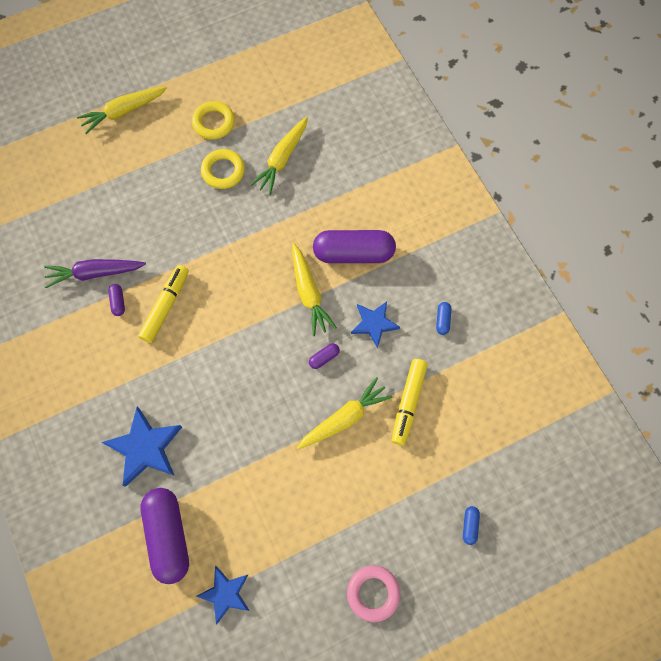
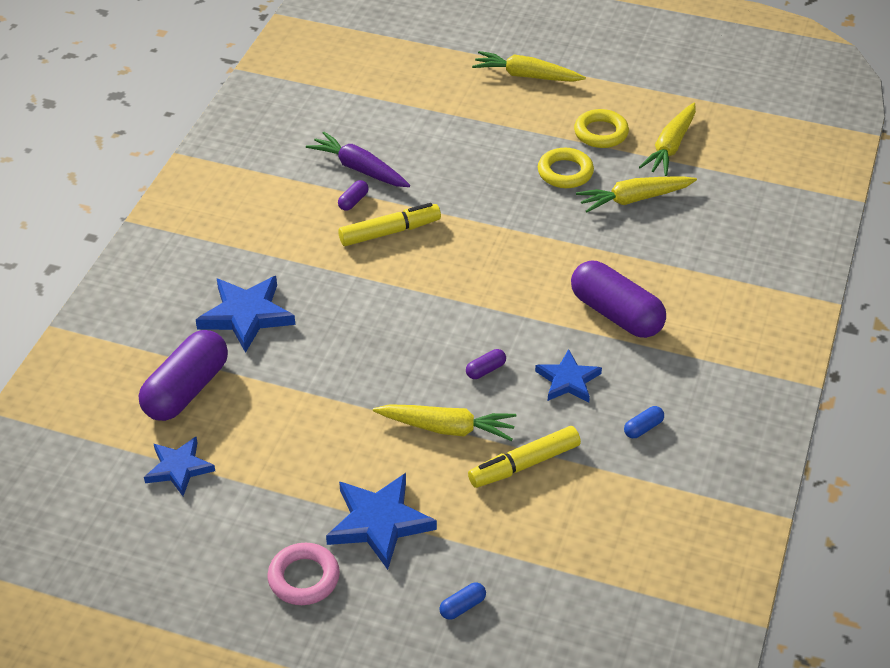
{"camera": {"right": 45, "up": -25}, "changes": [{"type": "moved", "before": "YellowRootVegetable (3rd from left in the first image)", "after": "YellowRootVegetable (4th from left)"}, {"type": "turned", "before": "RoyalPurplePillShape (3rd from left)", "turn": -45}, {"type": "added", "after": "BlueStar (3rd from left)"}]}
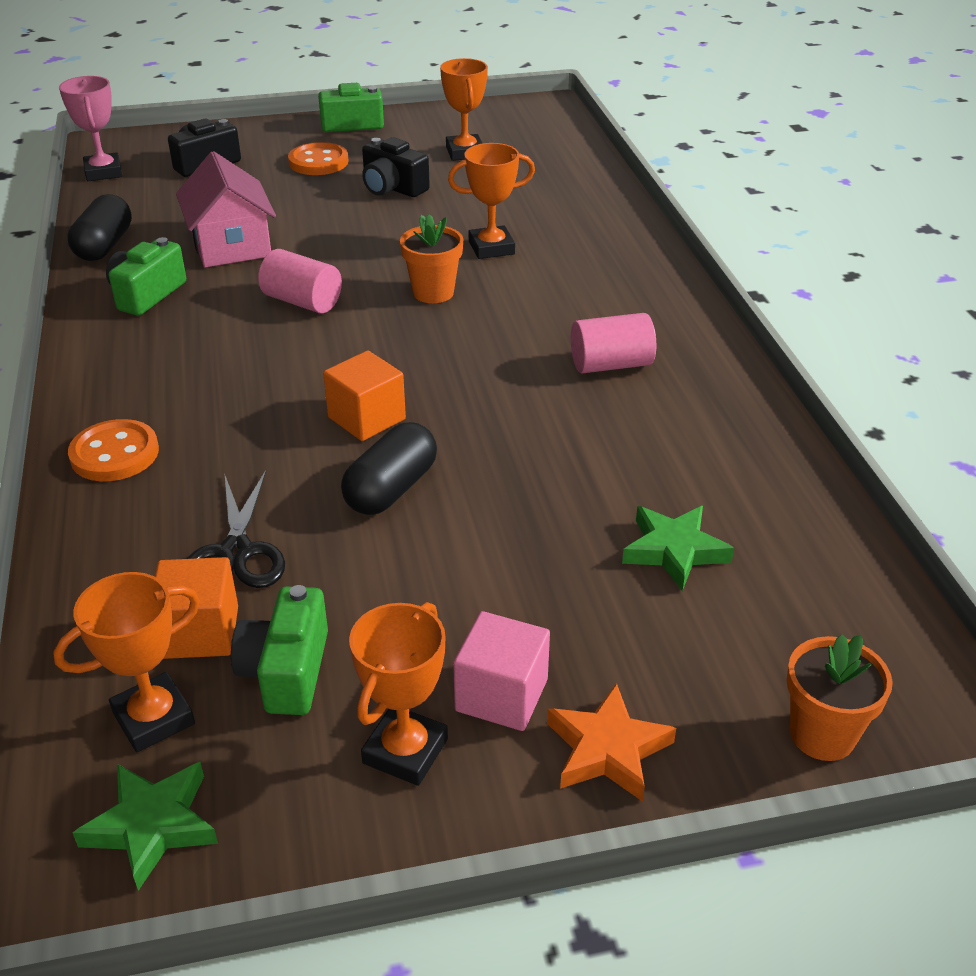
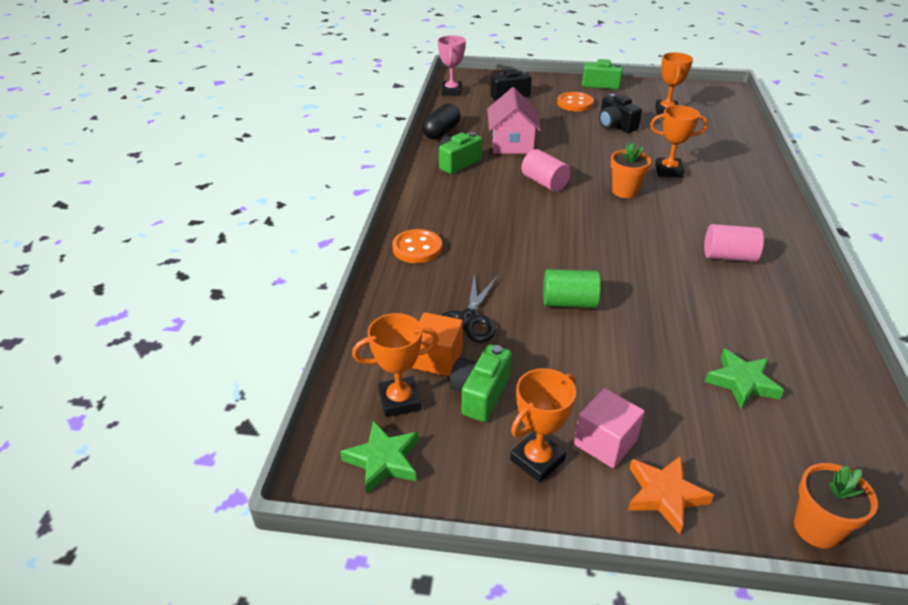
{"camera": {"right": 20, "up": 0}, "changes": [{"type": "removed", "before": "BrightOrangeBlock (2nd from left)"}, {"type": "replaced", "before": "EbonyPillShape (2nd from left)", "after": "LeafGreenCylinderShape"}]}
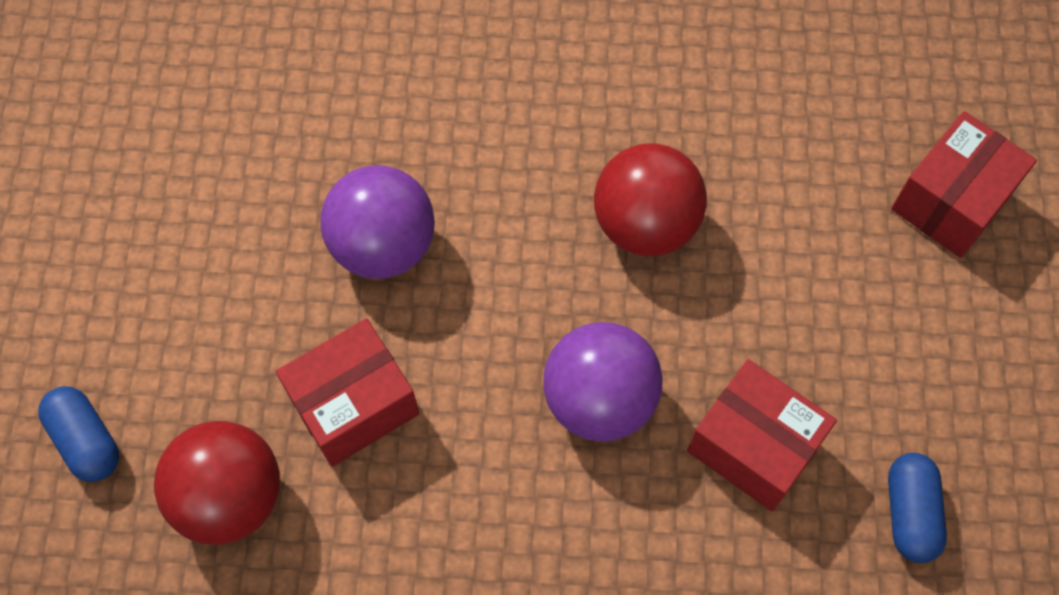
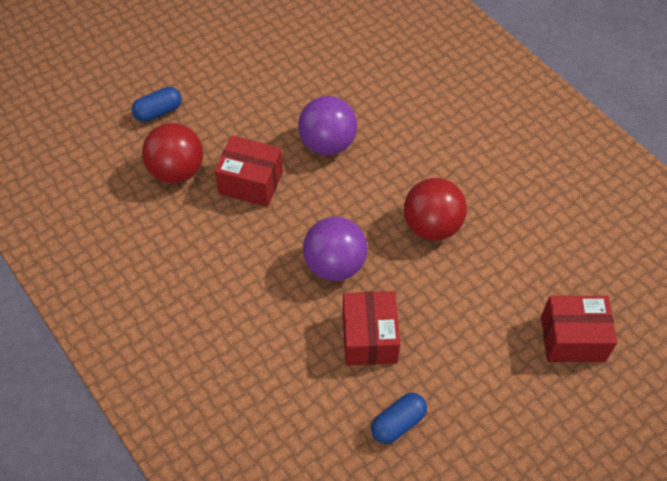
{"camera": {"right": 50, "up": -10}, "changes": [{"type": "turned", "before": "BluePillShape (1st from left)", "turn": 45}]}
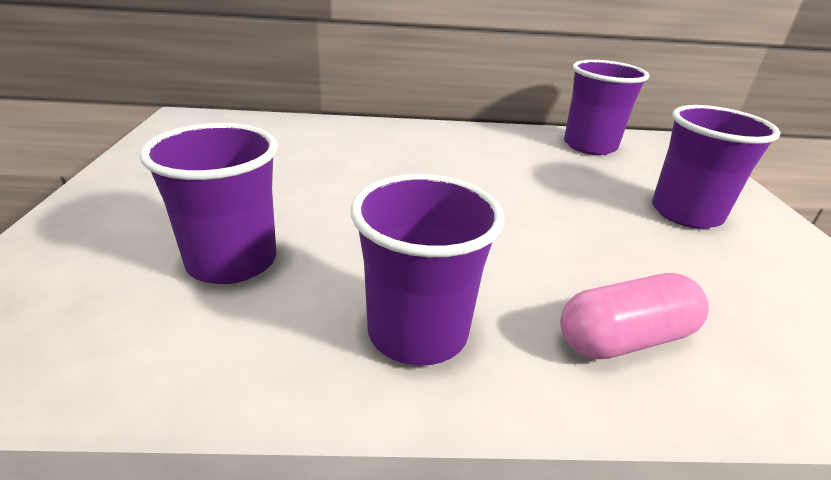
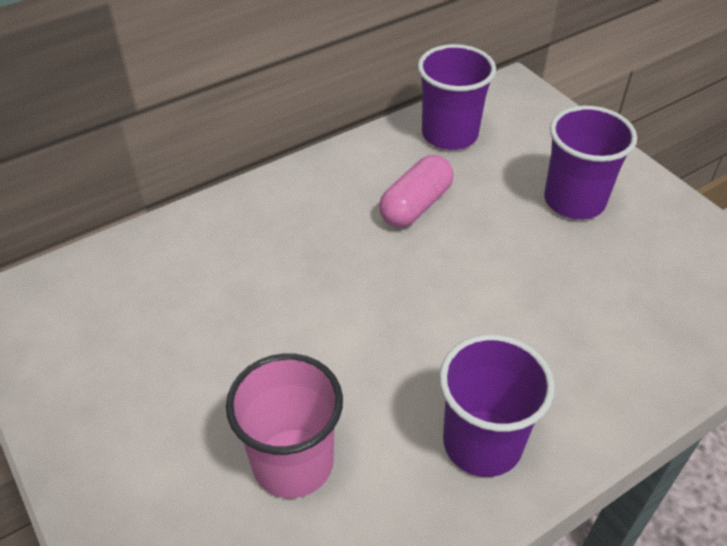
{"camera": {"right": -30, "up": 15}, "changes": [{"type": "recoloured", "before": "RoyalPurpleBeaker (1st from left)", "after": "PinkBeaker"}, {"type": "moved", "before": "PinkPillShape"}]}
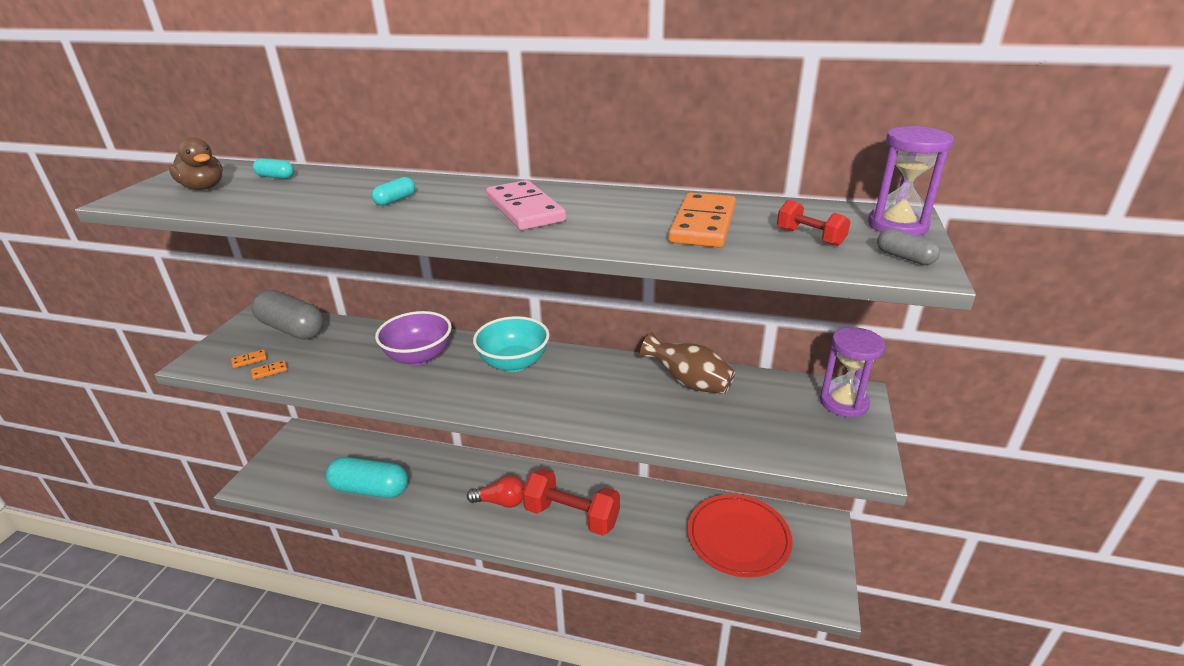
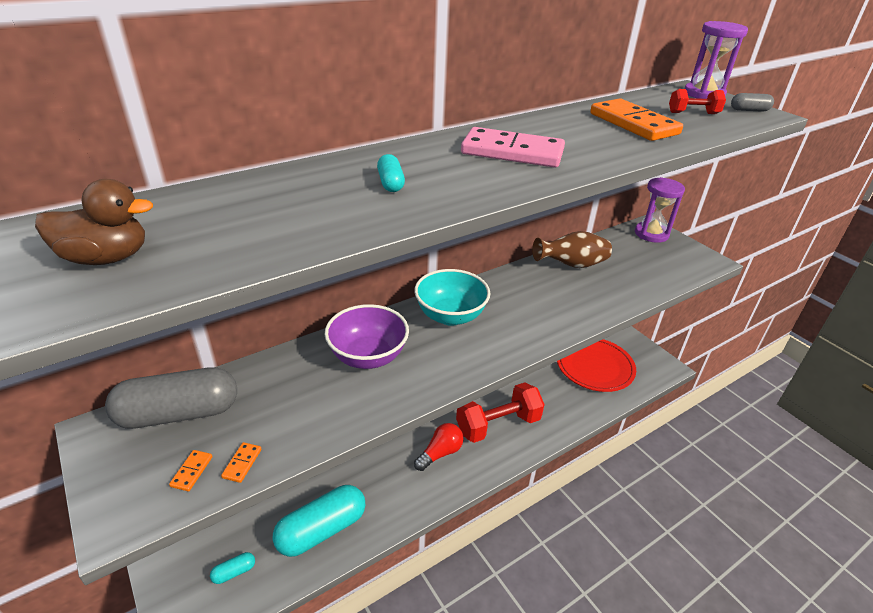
{"camera": {"right": -50, "up": 5}, "changes": [{"type": "moved", "before": "AquaPillShape (1st from left)"}]}
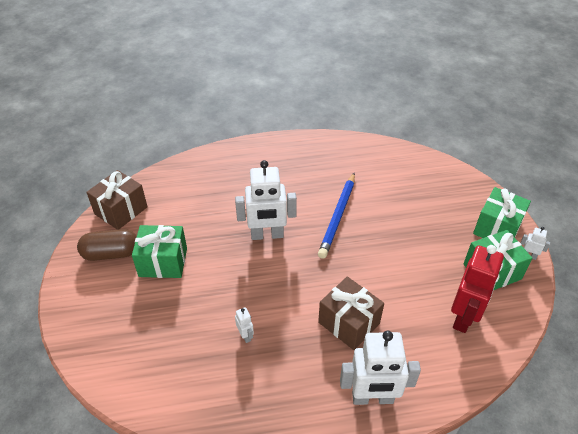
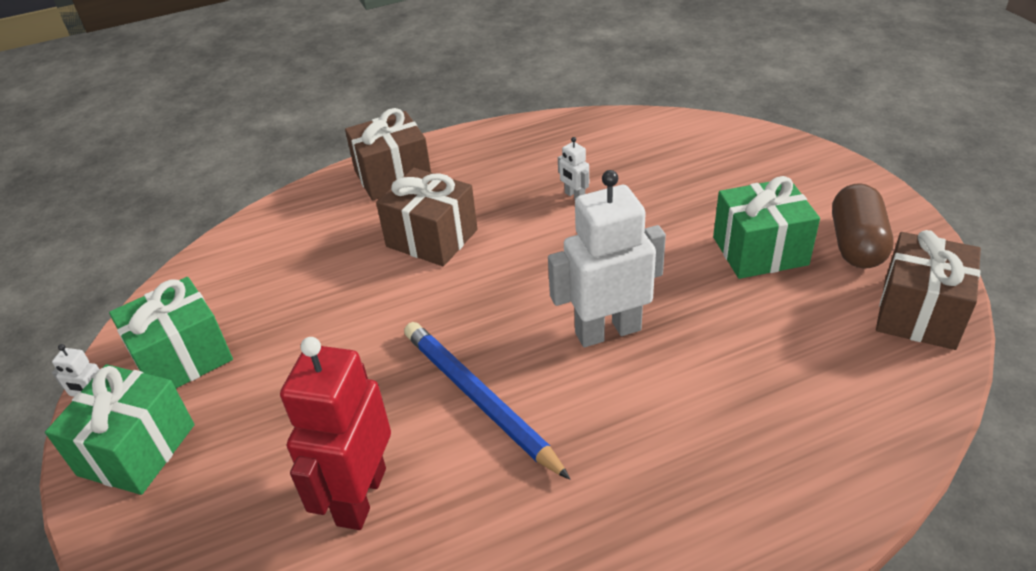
{"camera": {"right": 170, "up": -5}, "changes": [{"type": "turned", "before": "BlueLeadPencil", "turn": -45}, {"type": "turned", "before": "BrownPillShape", "turn": -60}, {"type": "moved", "before": "RedRobotFigure"}, {"type": "replaced", "before": "PureWhiteRobotFigure (3rd from left)", "after": "BrownGift (1st from left)"}]}
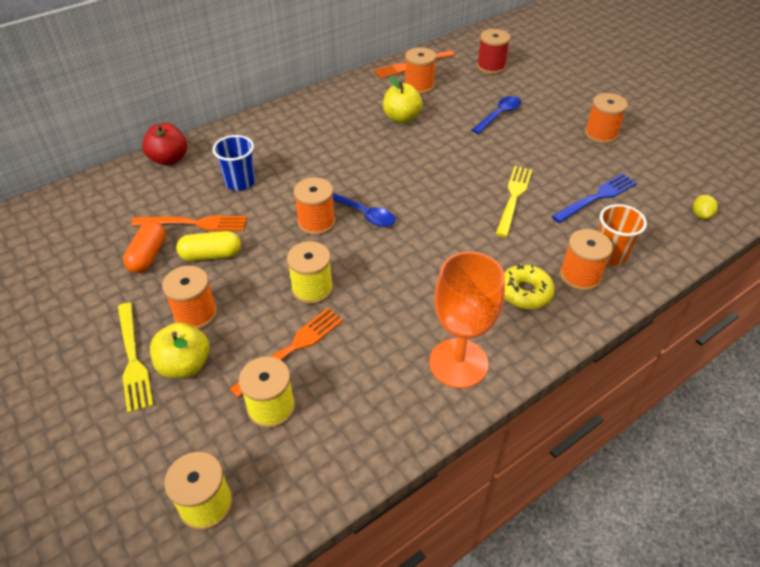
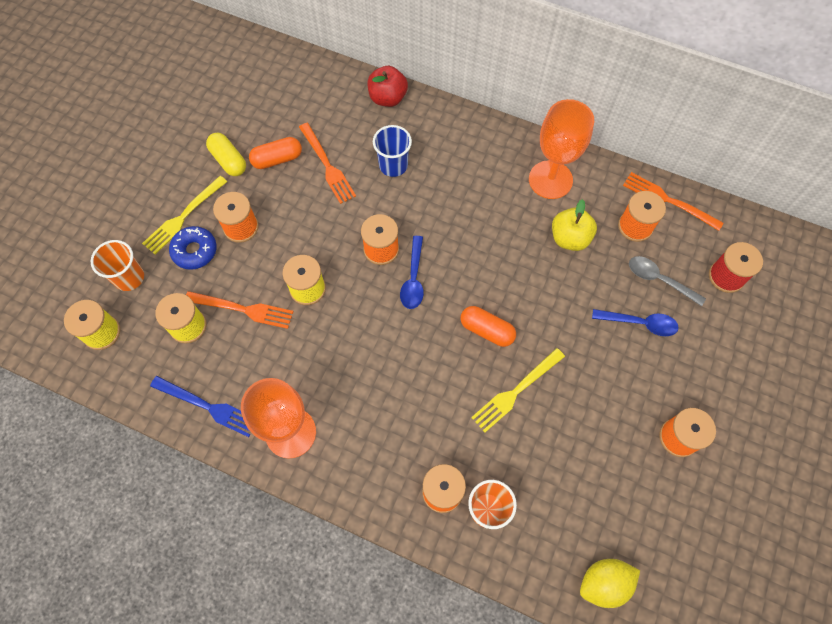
{"camera": {"right": 60, "up": 20}, "changes": [{"type": "turned", "before": "YellowFork (2nd from left)", "turn": 150}, {"type": "moved", "before": "BlueFork"}, {"type": "resized", "before": "YellowCitrusFruit", "scale": 1.73}, {"type": "moved", "before": "YellowPillShape"}, {"type": "removed", "before": "YellowDoughnut"}, {"type": "replaced", "before": "YellowToyApple (1st from left)", "after": "BlueDoughnut"}, {"type": "added", "after": "BrightOrangeWineGlass (2nd from left)"}, {"type": "added", "after": "BrightOrangeBeaker (1st from left)"}, {"type": "added", "after": "AshGreyTeaspoon"}, {"type": "added", "after": "BrightOrangePillShape (2nd from left)"}]}
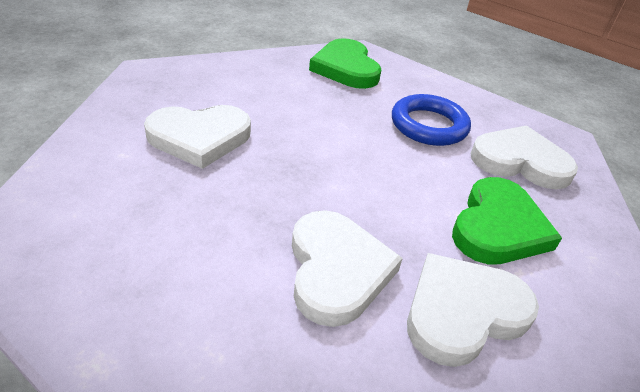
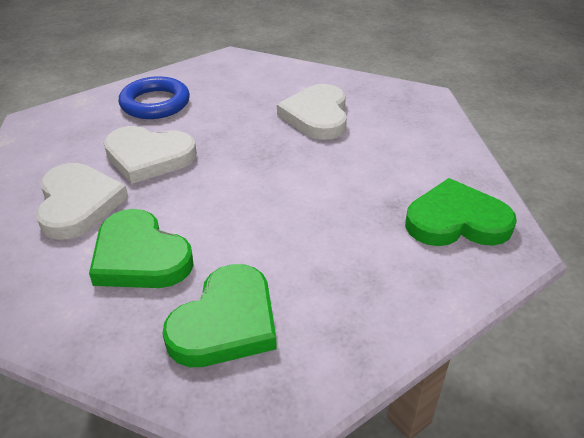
{"camera": {"right": 110, "up": 0}, "changes": [{"type": "moved", "before": "BlueTorus"}, {"type": "recoloured", "before": "PureWhiteLoveHeart (4th from left)", "after": "LeafGreenLoveHeart (2nd from left)"}]}
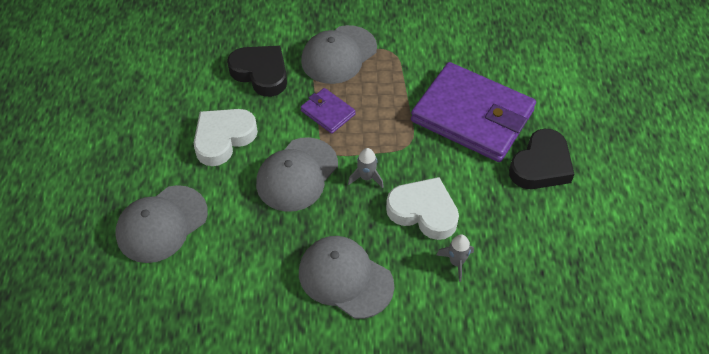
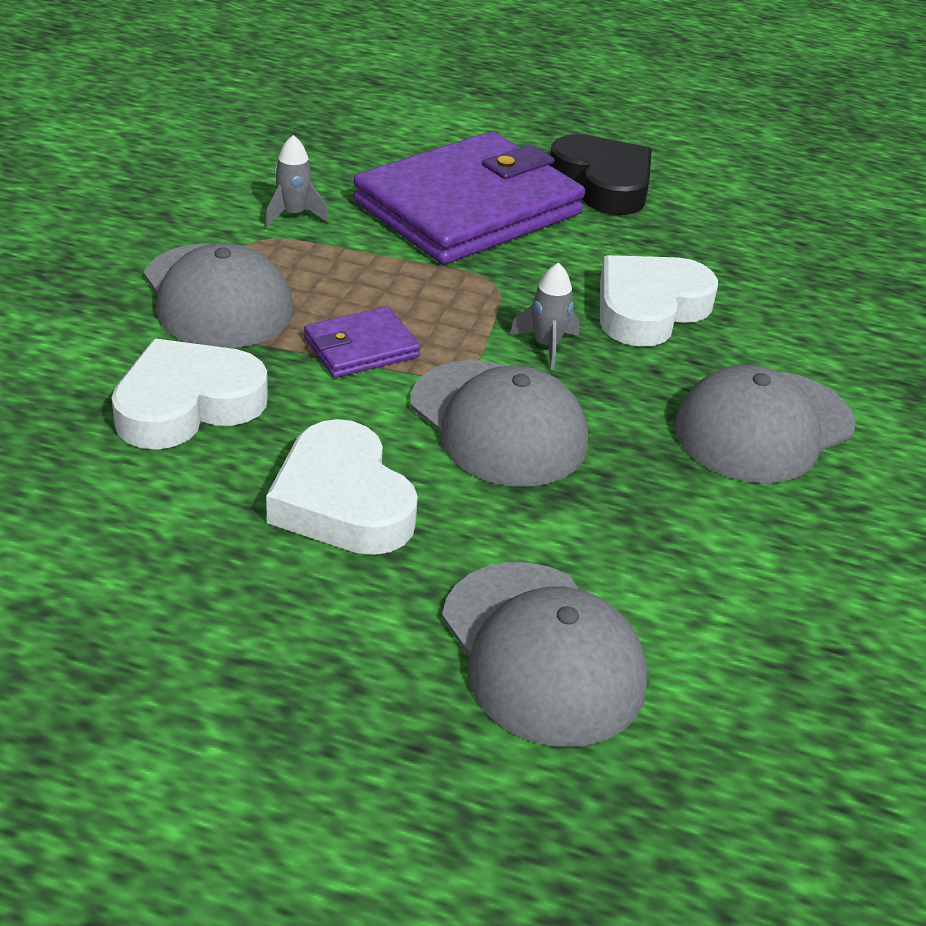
{"camera": {"right": -75, "up": -15}, "changes": [{"type": "recoloured", "before": "EbonyLoveHeart (1st from left)", "after": "PureWhiteLoveHeart (1st from left)"}, {"type": "moved", "before": "AshGreyRocket (2nd from left in the first image)", "after": "AshGreyRocket (1st from left)"}]}
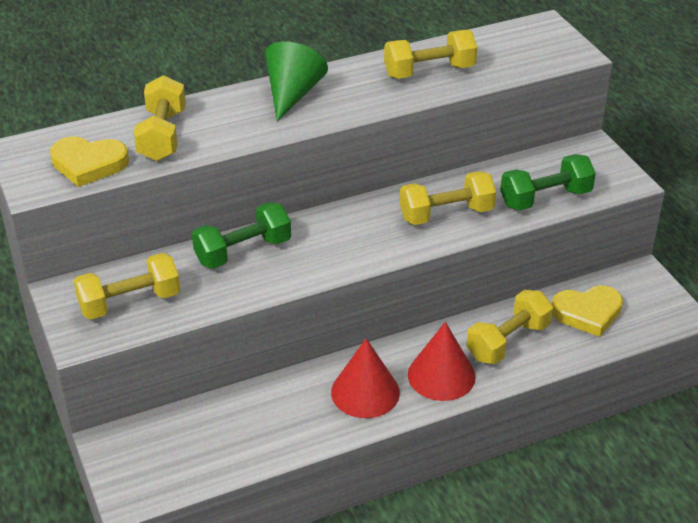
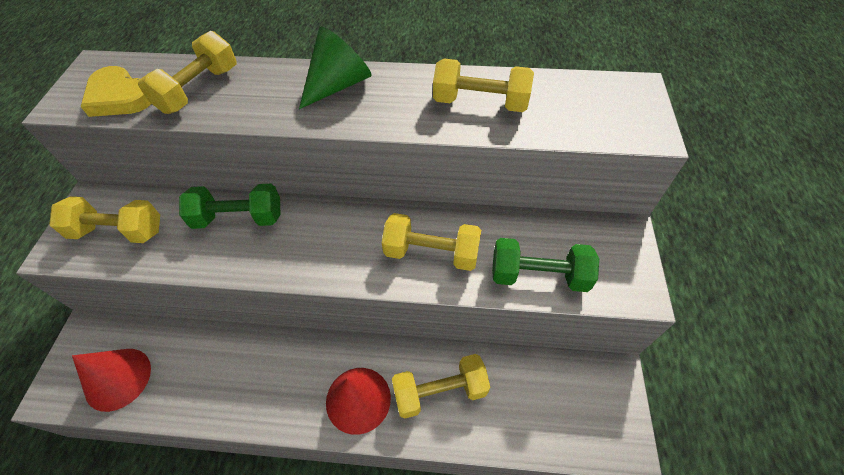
{"camera": {"right": 30, "up": 15}, "changes": [{"type": "removed", "before": "YellowLoveHeart (2nd from left)"}, {"type": "moved", "before": "RedConeShape (1st from left)"}]}
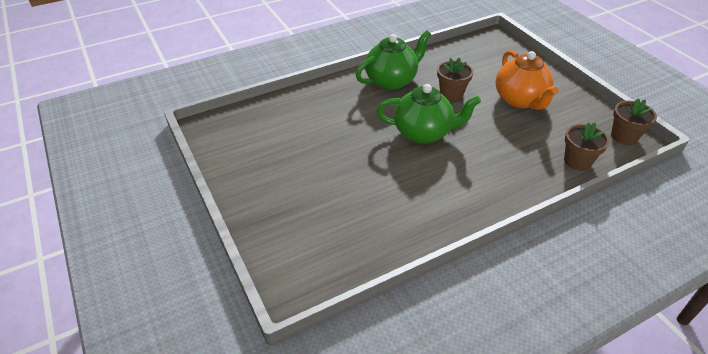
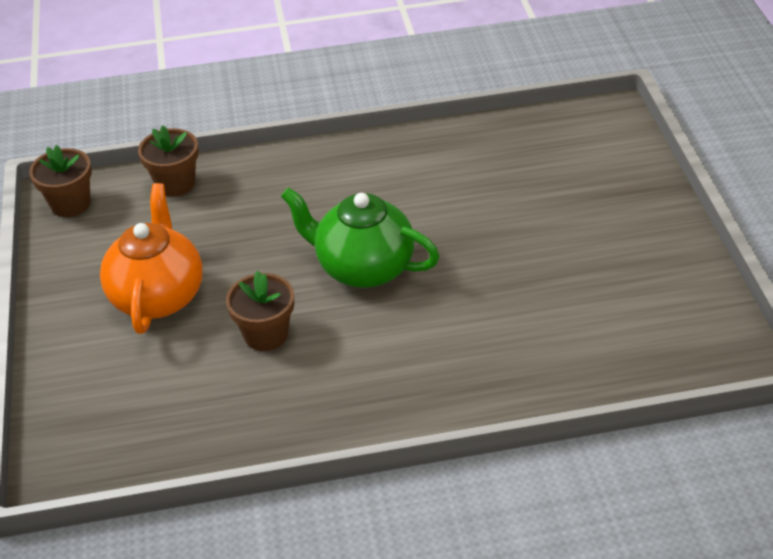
{"camera": {"right": -160, "up": 0}, "changes": [{"type": "removed", "before": "LeafGreenTeapot (1st from left)"}]}
